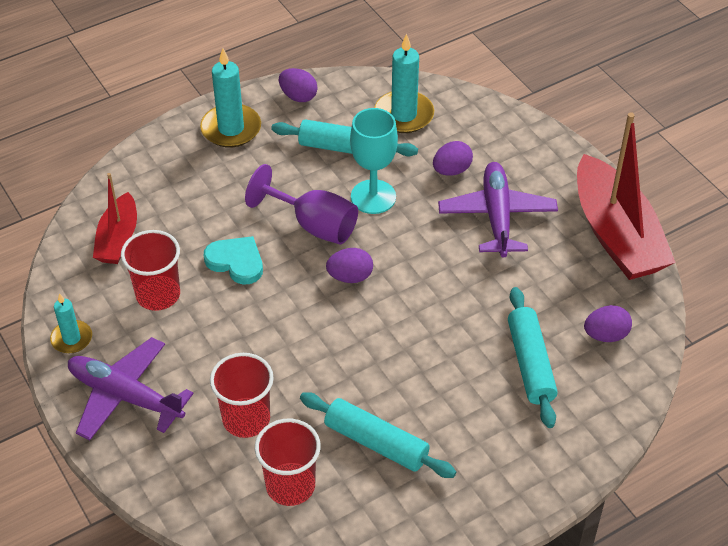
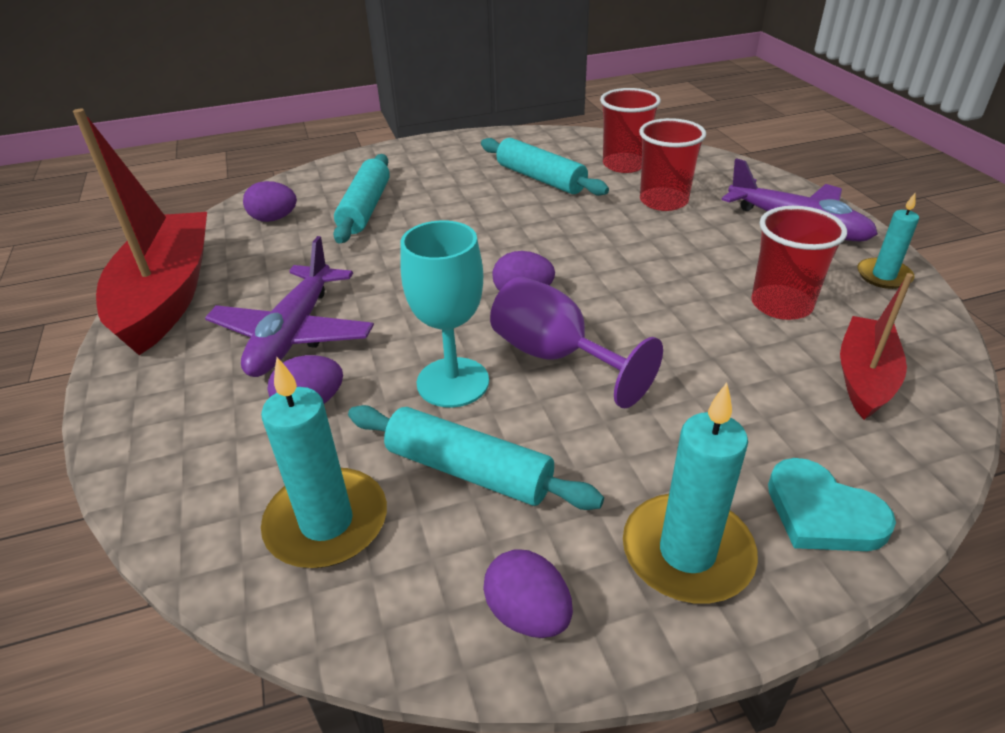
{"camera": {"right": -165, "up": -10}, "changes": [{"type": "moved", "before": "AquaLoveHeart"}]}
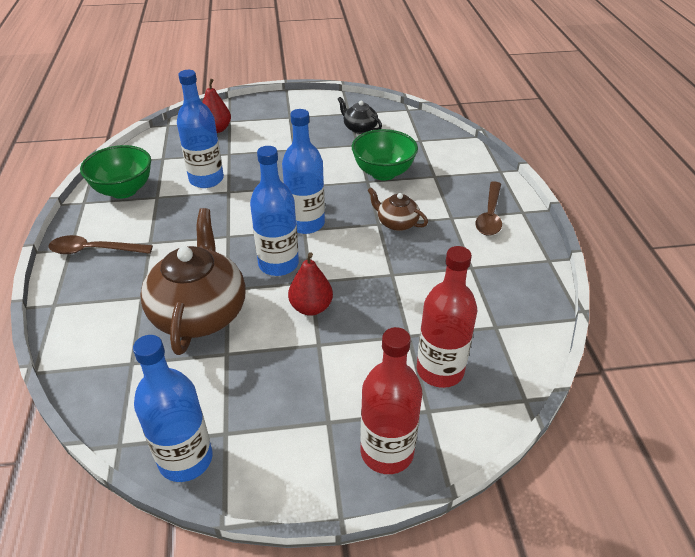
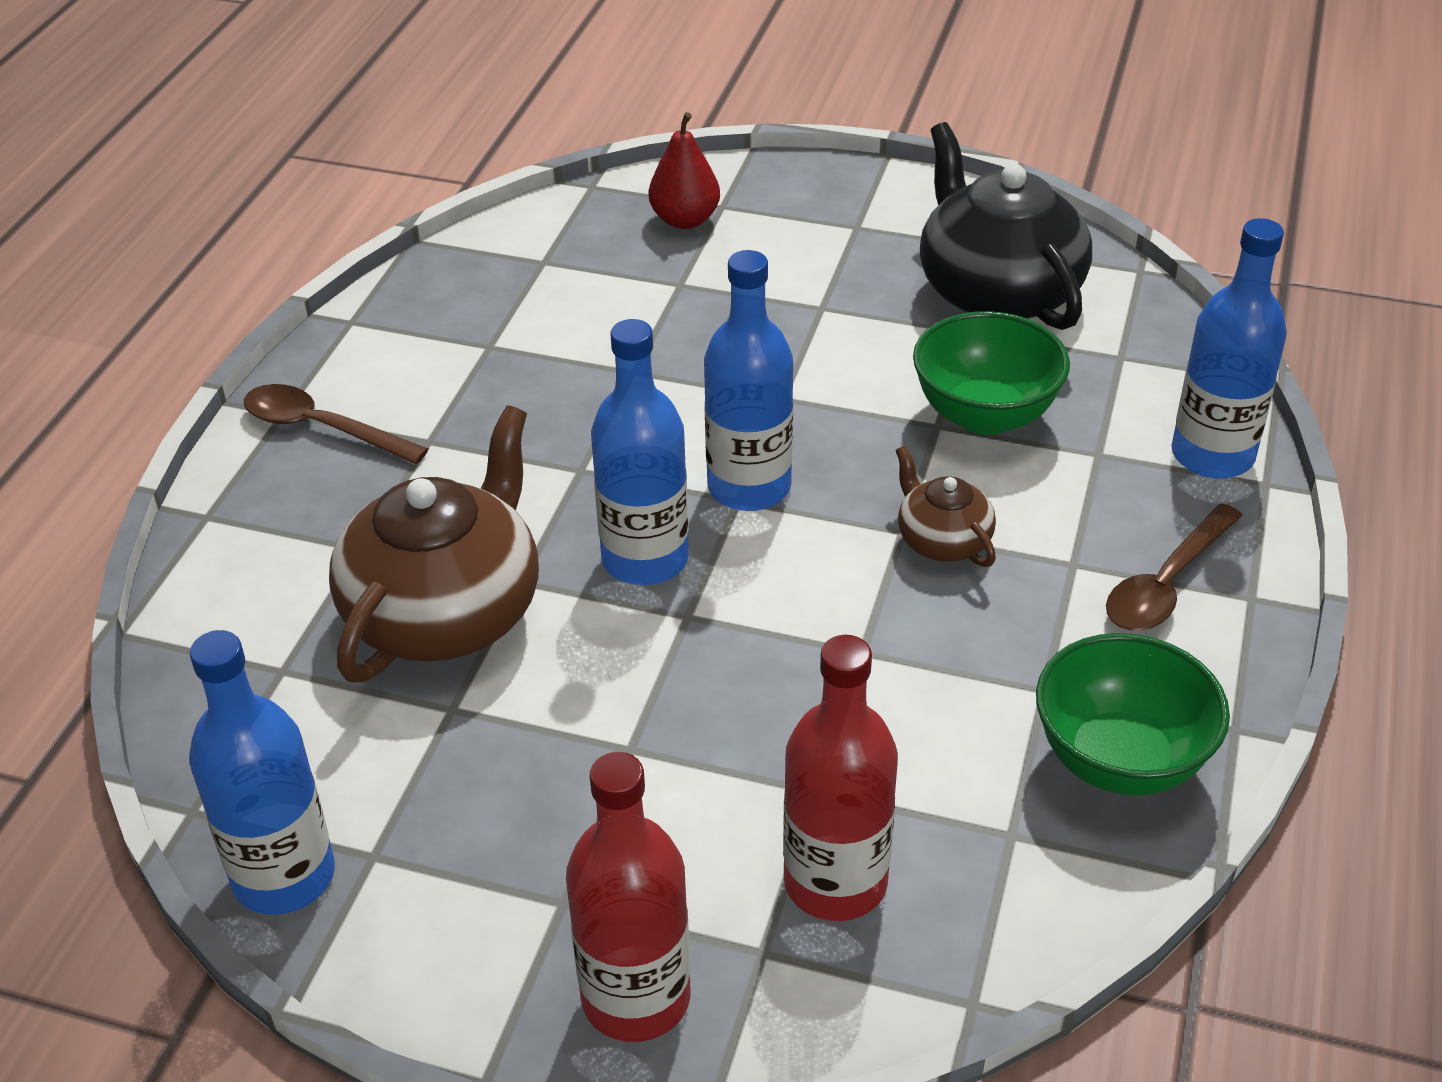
{"camera": {"right": 25, "up": 0}, "changes": [{"type": "moved", "before": "BlueDrinkBottle (2nd from left in the first image)", "after": "BlueDrinkBottle (4th from left)"}, {"type": "resized", "before": "EbonyTeapot", "scale": 2.04}, {"type": "moved", "before": "LeafGreenBowl (1st from left in the first image)", "after": "LeafGreenBowl (2nd from left)"}, {"type": "removed", "before": "RedPear (2nd from left)"}]}
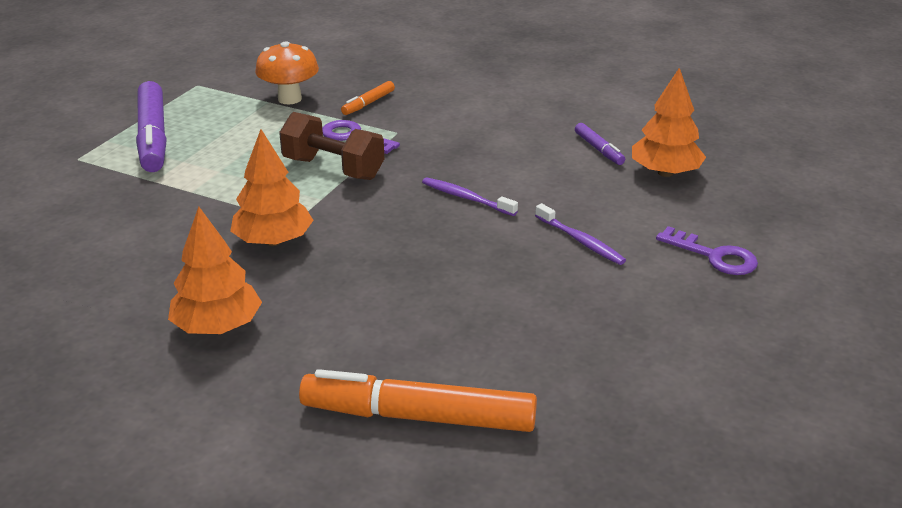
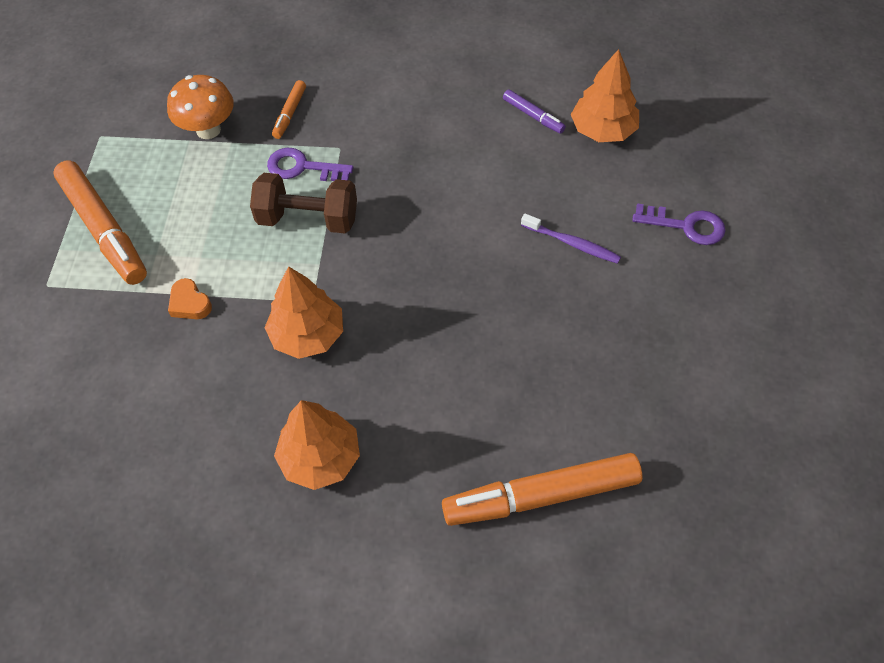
{"camera": {"right": -20, "up": 25}, "changes": [{"type": "recoloured", "before": "RoyalPurpleMarker (1st from left)", "after": "BrightOrangeMarker (1st from left)"}, {"type": "removed", "before": "RoyalPurpleToothbrush (1st from left)"}, {"type": "added", "after": "BrightOrangeLoveHeart"}]}
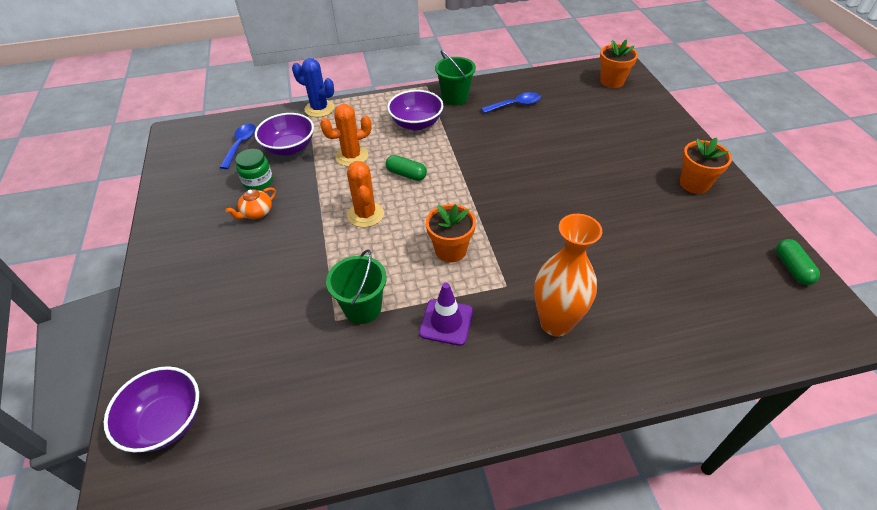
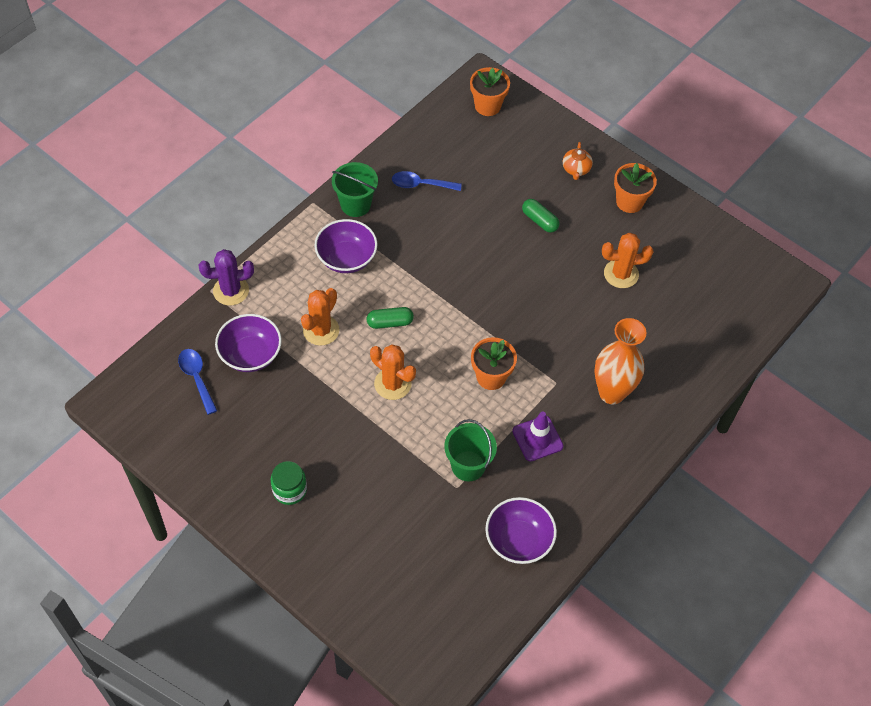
{"camera": {"right": -40, "up": 10}, "changes": [{"type": "recoloured", "before": "BlueSaguaroCactus", "after": "RoyalPurpleSaguaroCactus"}, {"type": "turned", "before": "BlueTeaspoon (2nd from left)", "turn": -120}, {"type": "moved", "before": "LeafGreenJar"}, {"type": "moved", "before": "BrightOrangeTeapot"}, {"type": "moved", "before": "LeafGreenPillShape (2nd from left)"}, {"type": "moved", "before": "RoyalPurpleBowl (1st from left in the first image)", "after": "RoyalPurpleBowl (3rd from left)"}, {"type": "added", "after": "BrightOrangeSaguaroCactus (3rd from left)"}]}
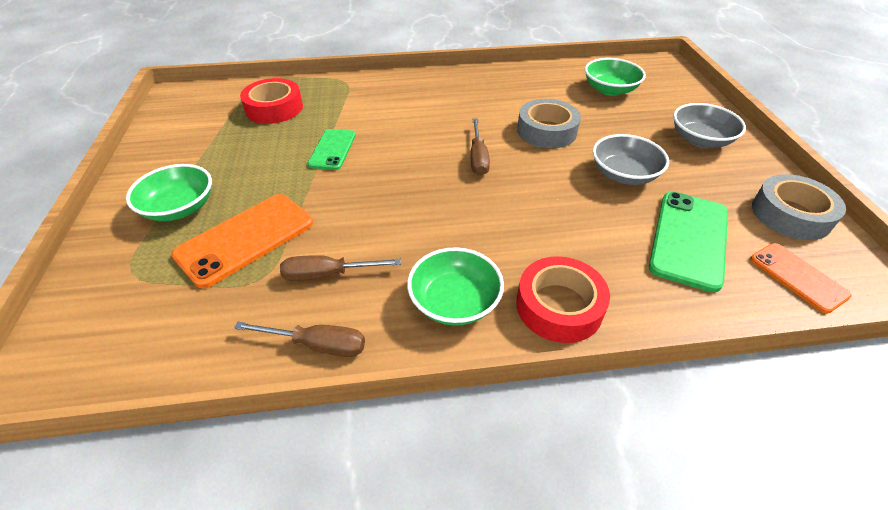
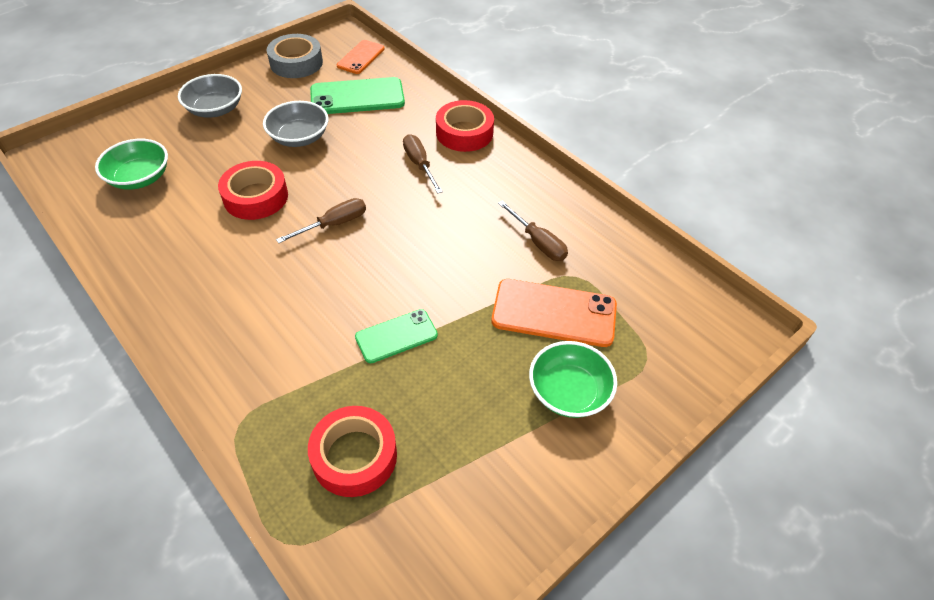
{"camera": {"right": -125, "up": 5}, "changes": [{"type": "recoloured", "before": "AshGreyStickyTape (1st from left)", "after": "RedStickyTape (1st from left)"}, {"type": "removed", "before": "LeafGreenBowl (2nd from left)"}, {"type": "moved", "before": "BrownHandScrewdriver (1st from left in the first image)", "after": "BrownHandScrewdriver (2nd from left)"}]}
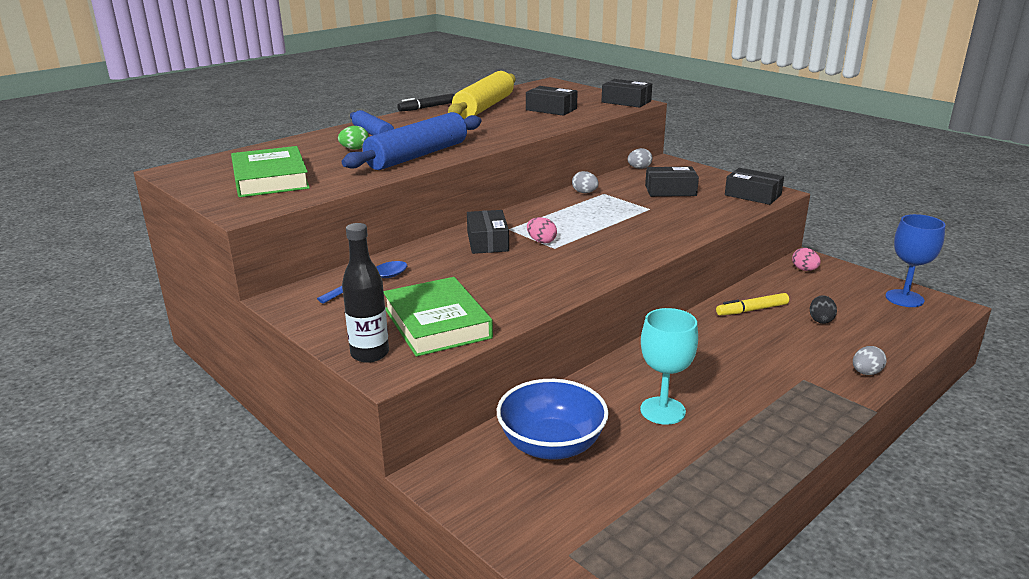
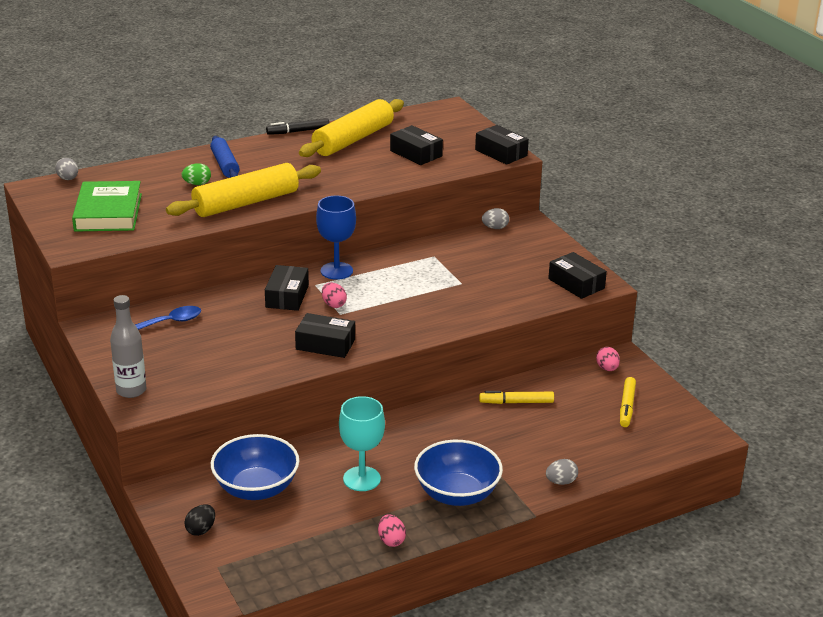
{"camera": {"right": 15, "up": 5}, "changes": [{"type": "recoloured", "before": "BlueDoughRoller (2nd from left)", "after": "YellowDoughRoller (1st from left)"}, {"type": "moved", "before": "EbonyParcel (4th from left in the first image)", "after": "EbonyParcel (2nd from left)"}, {"type": "moved", "before": "AshGreyToyEgg (1st from left)"}, {"type": "moved", "before": "BlueWineGlass"}, {"type": "recoloured", "before": "EbonyDrinkBottle", "after": "AshGreyDrinkBottle"}, {"type": "removed", "before": "LeafGreenHardcover (2nd from left)"}, {"type": "moved", "before": "EbonyToyEgg"}, {"type": "added", "after": "YellowMarker (2nd from left)"}, {"type": "added", "after": "BlueBowl (2nd from left)"}, {"type": "added", "after": "PinkToyEgg (2nd from left)"}]}
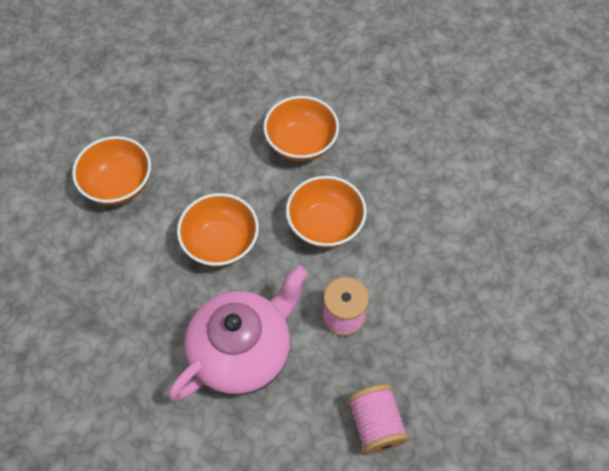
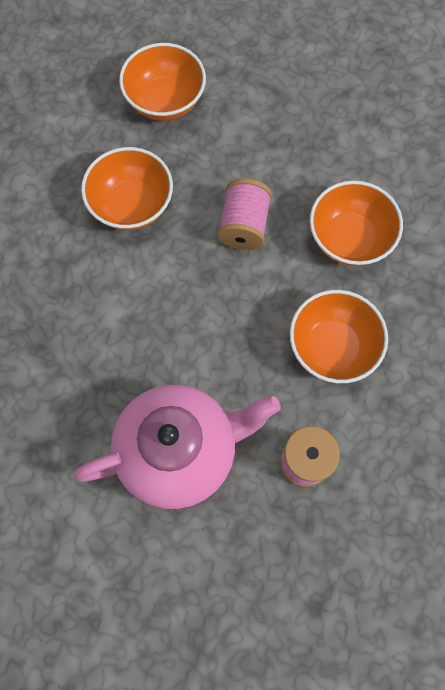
{"camera": {"right": 25, "up": 10}, "changes": [{"type": "moved", "before": "BrightOrangeBowl (2nd from left)"}, {"type": "moved", "before": "PinkSpool (2nd from left in the first image)", "after": "PinkSpool (1st from left)"}]}
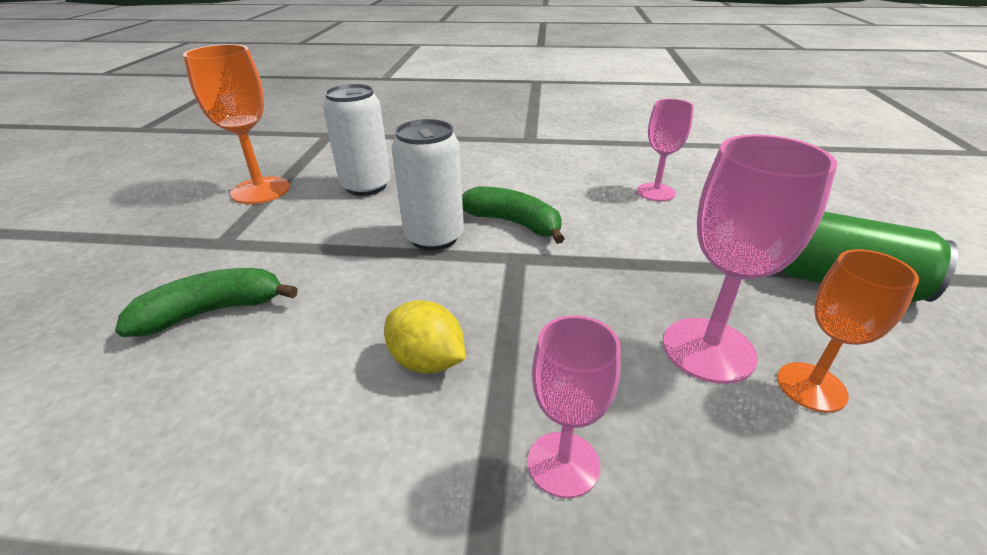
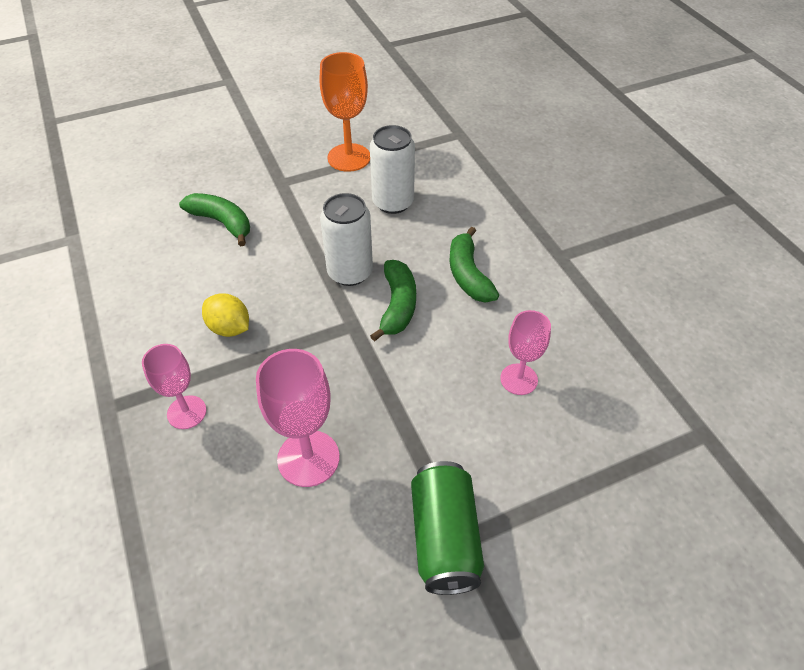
{"camera": {"right": 60, "up": 15}, "changes": [{"type": "removed", "before": "BrightOrangeWineGlass (2nd from left)"}, {"type": "turned", "before": "YellowCitrusFruit", "turn": -60}, {"type": "added", "after": "LeafGreenToyBanana (3rd from left)"}]}
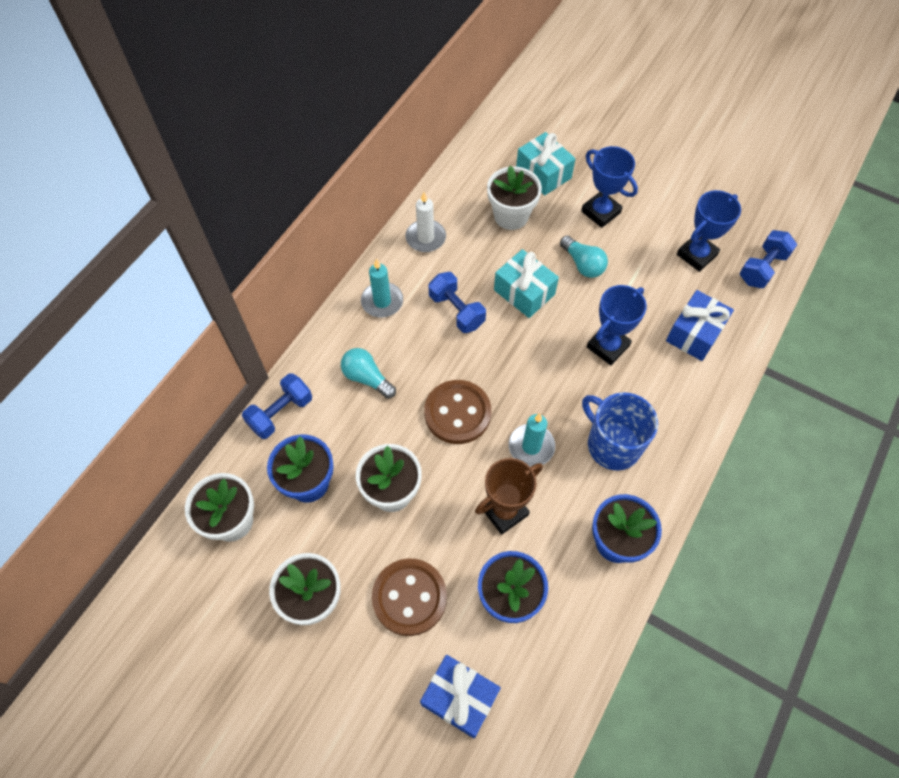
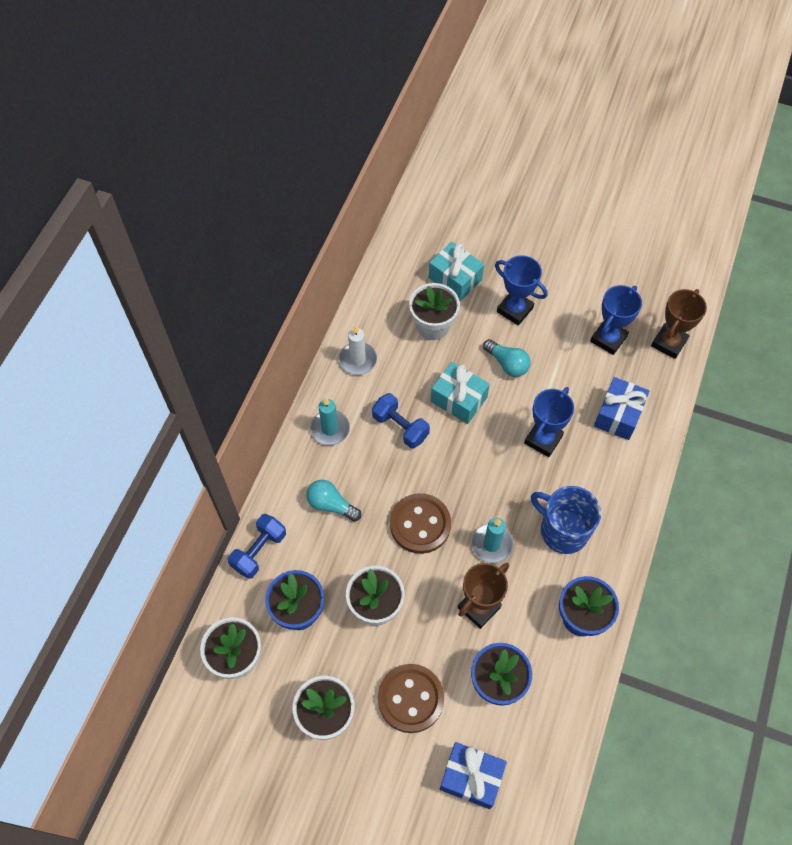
{"camera": {"right": -10, "up": 0}, "changes": [{"type": "replaced", "before": "BlueHandWeight (3rd from left)", "after": "BrownPrizeCup (2nd from left)"}]}
